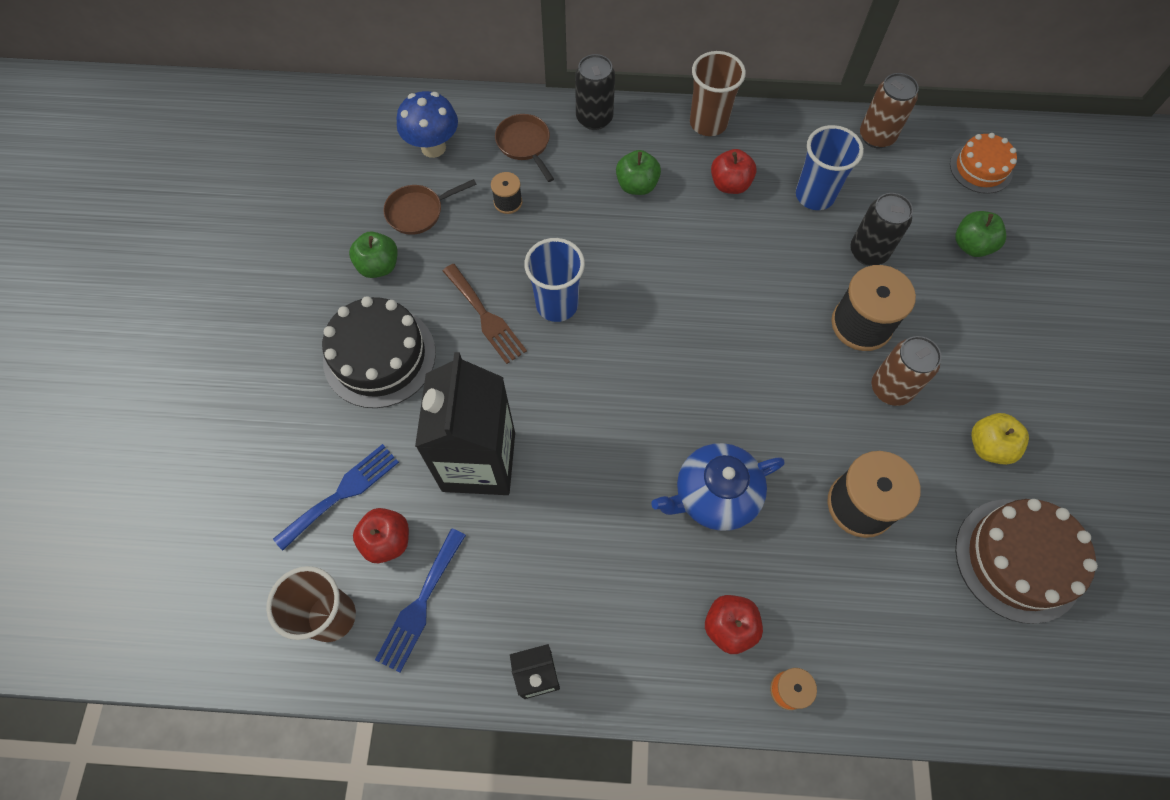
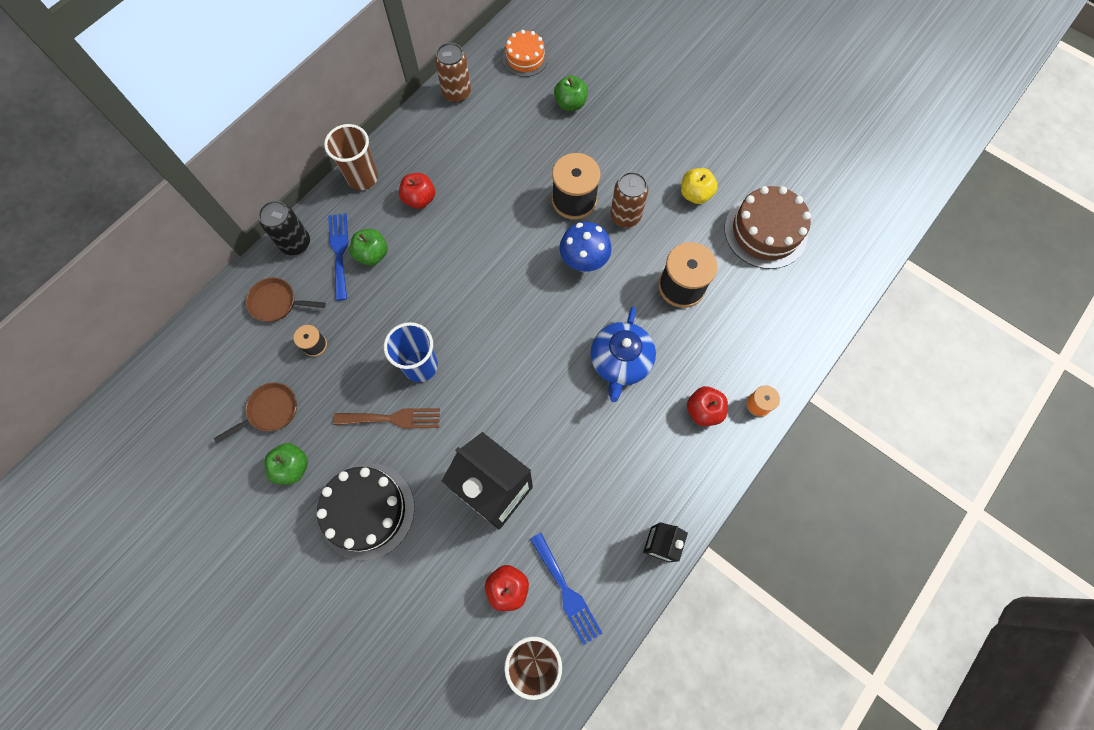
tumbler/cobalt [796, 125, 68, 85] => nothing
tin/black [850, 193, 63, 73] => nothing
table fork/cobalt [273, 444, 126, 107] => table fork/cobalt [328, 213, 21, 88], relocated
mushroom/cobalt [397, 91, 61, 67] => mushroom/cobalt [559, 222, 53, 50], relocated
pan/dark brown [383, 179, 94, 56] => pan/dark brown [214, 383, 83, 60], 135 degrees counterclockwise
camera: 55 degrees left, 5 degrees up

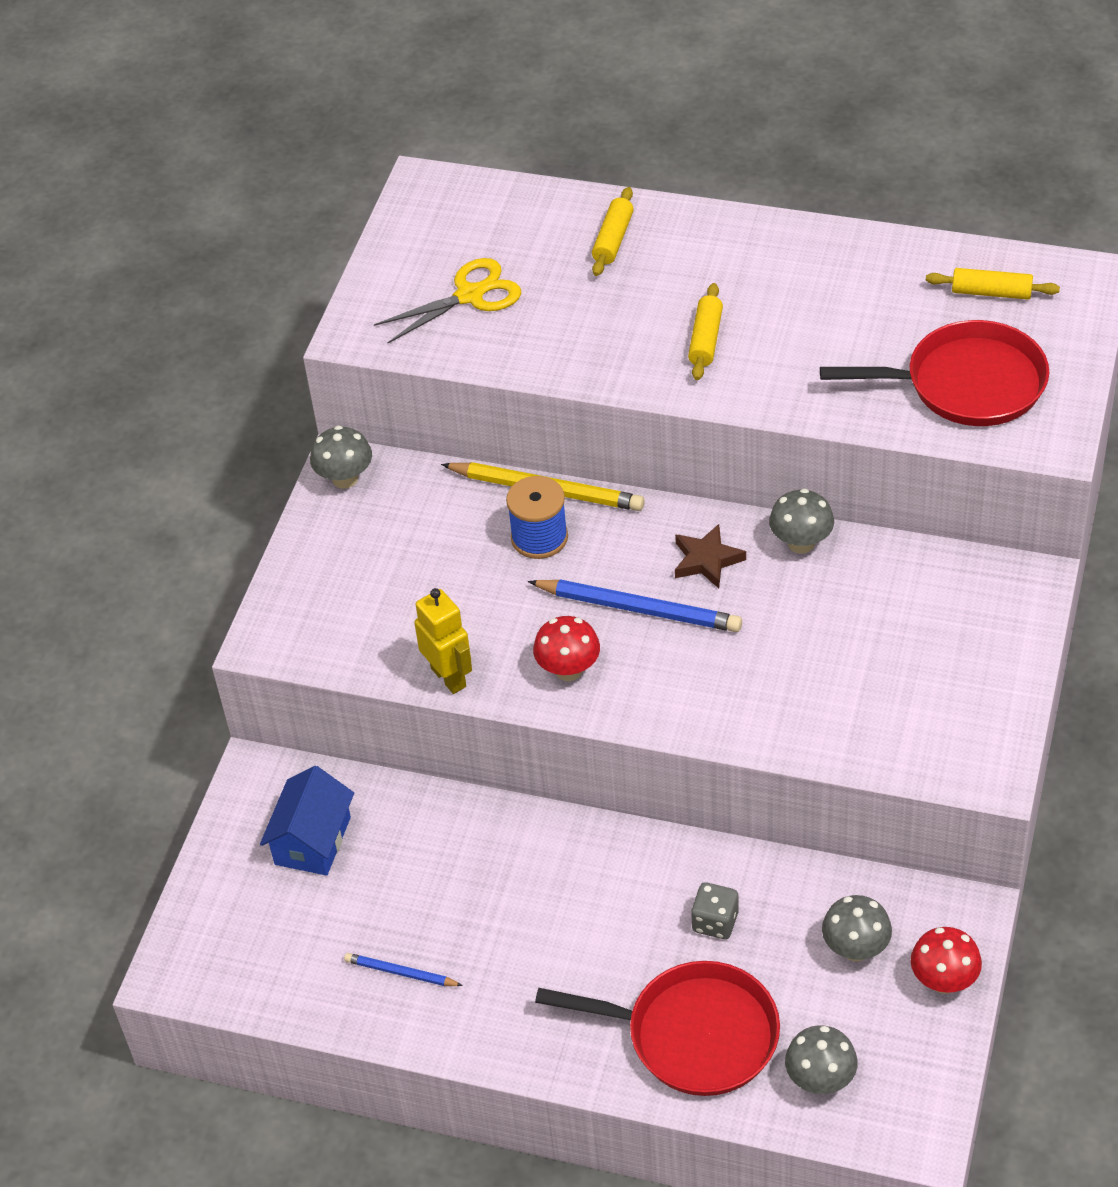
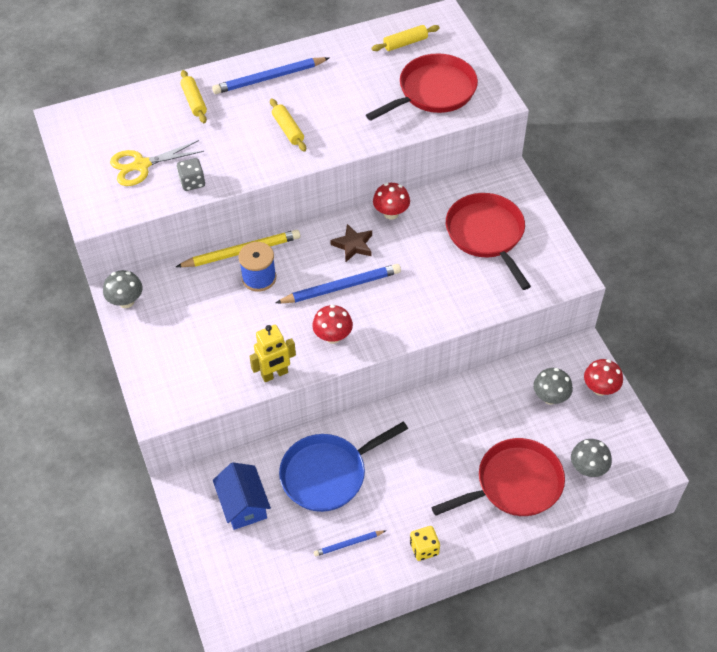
nothing => wooden pencil/cobalt [212, 57, 117, 37]
nothing => pan/cobalt [279, 421, 129, 91]
nothing => game die/bright yellow [410, 526, 30, 35]
nothing => pan/crimson [446, 193, 85, 97]
game die/gray [691, 882, 48, 57] => game die/gray [177, 158, 28, 33], relocated
mushroom/gray [769, 489, 65, 65] => mushroom/crimson [373, 183, 37, 37]
shears/bright yellow [374, 258, 147, 85] => shears/bright yellow [110, 140, 94, 46], 135 degrees counterclockwise
robot/bright yellow [414, 588, 58, 106] => robot/bright yellow [249, 325, 47, 57], 135 degrees clockwise
camera: 40 degrees left, 5 degrees up

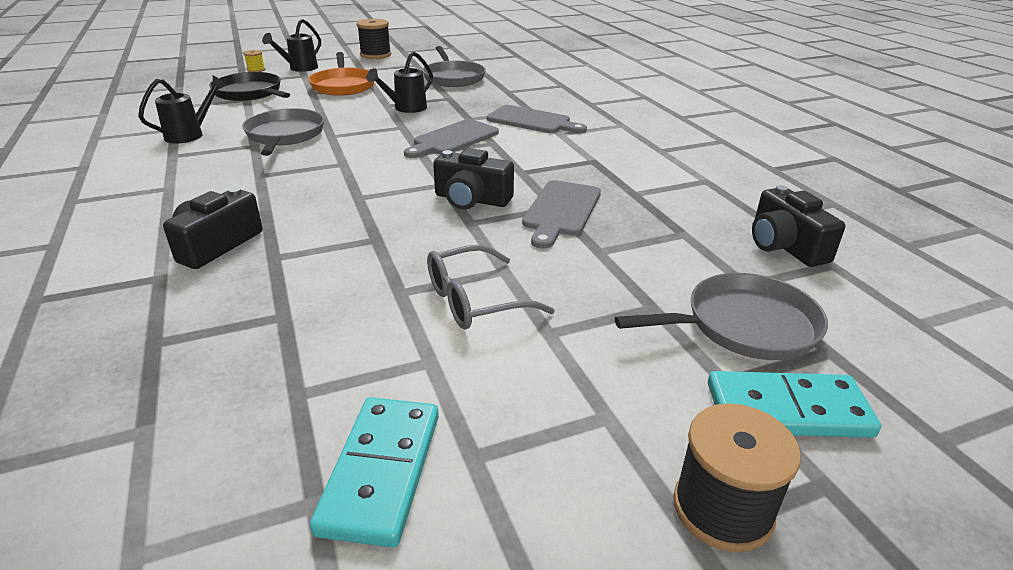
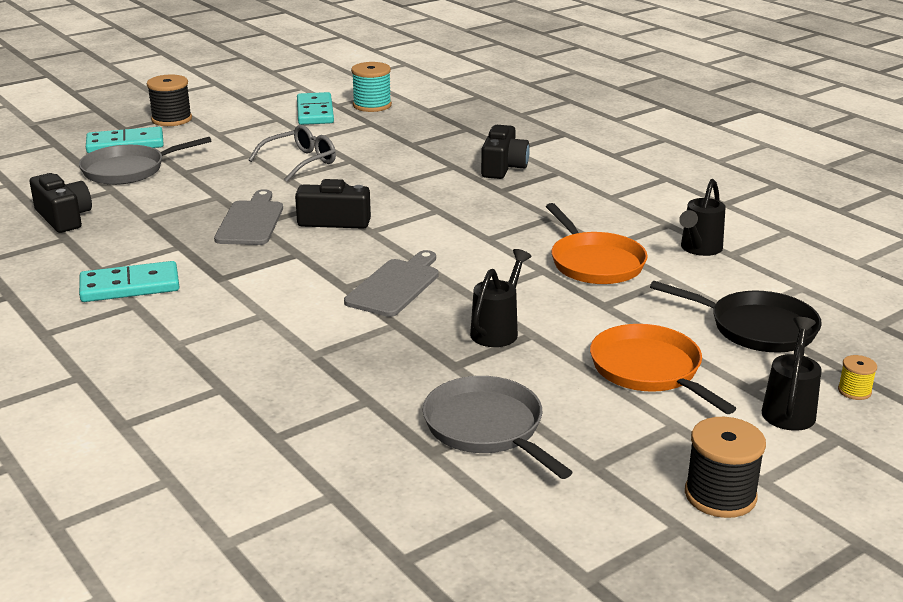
cutting board/gray [487, 105, 100, 28] => nothing
nothing => domino/aqua [79, 261, 100, 41]
nothing => bobbin/aqua [351, 62, 41, 50]
pan/gray [242, 108, 82, 48] => pan/bright orange [546, 203, 102, 81]
camera: 165 degrees right, 5 degrees down

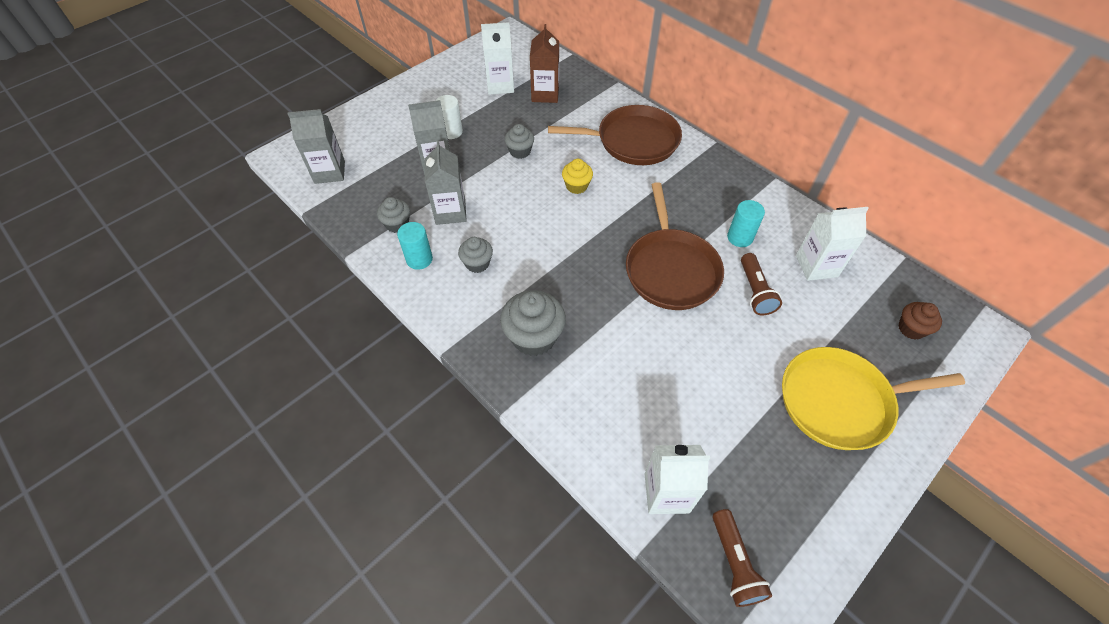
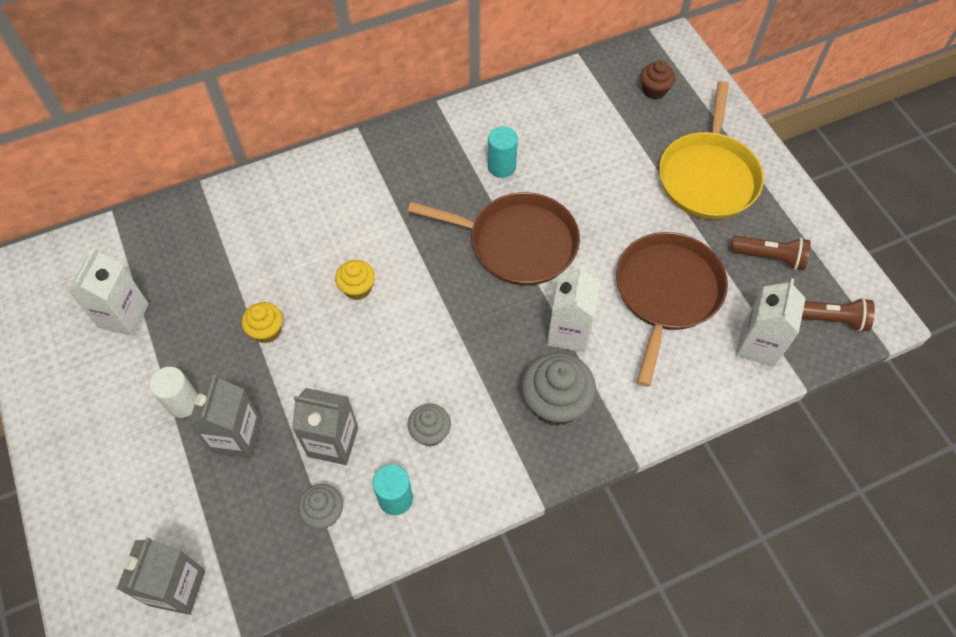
carton/dark brown [530, 24, 29, 79] => nothing
pan/dark brown [548, 105, 134, 60] => pan/dark brown [616, 232, 112, 155], relocated
flashlight/dark brown [741, 253, 41, 62] => flashlight/dark brown [730, 235, 80, 35], relocated
carton/pure white [796, 207, 73, 74] => carton/pure white [547, 265, 53, 88], relocated
fairy cake/gray [505, 124, 29, 35] => fairy cake/bright yellow [242, 302, 41, 41]
camera: 70 degrees left, 5 degrees up

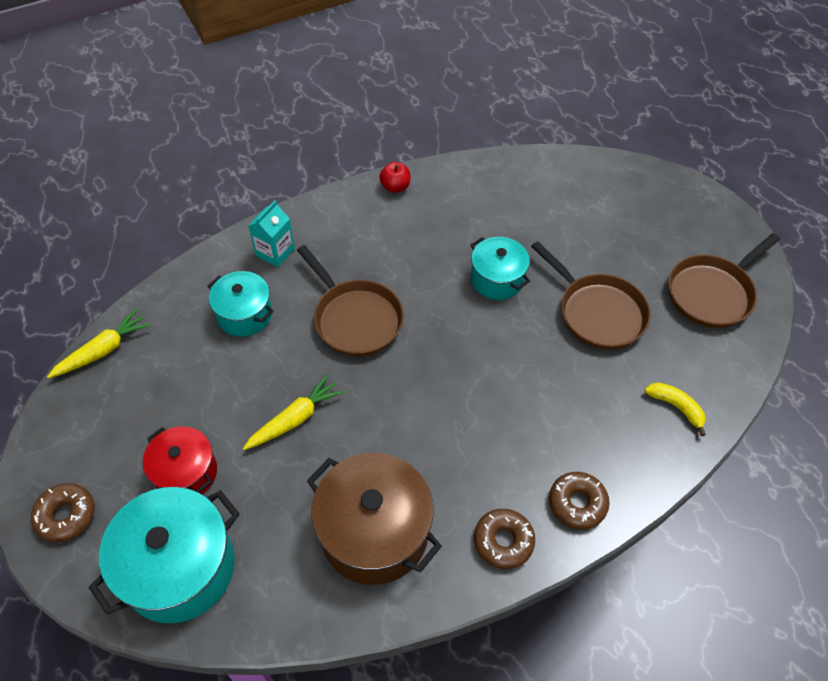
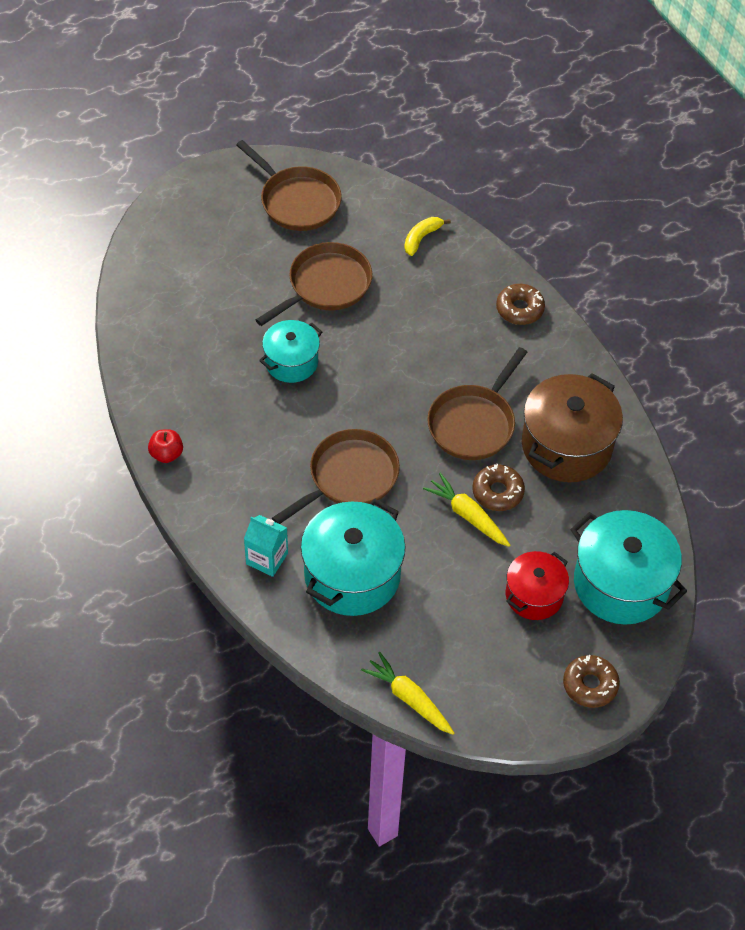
nothing => pan/dark brown [427, 347, 100, 113]
doughnut/dark brown [474, 509, 61, 60] => doughnut/dark brown [472, 464, 53, 47], relocated
pot/aqua [208, 271, 66, 66] => pot/aqua [301, 499, 104, 117], x1.66
camera: 95 degrees left, 0 degrees up

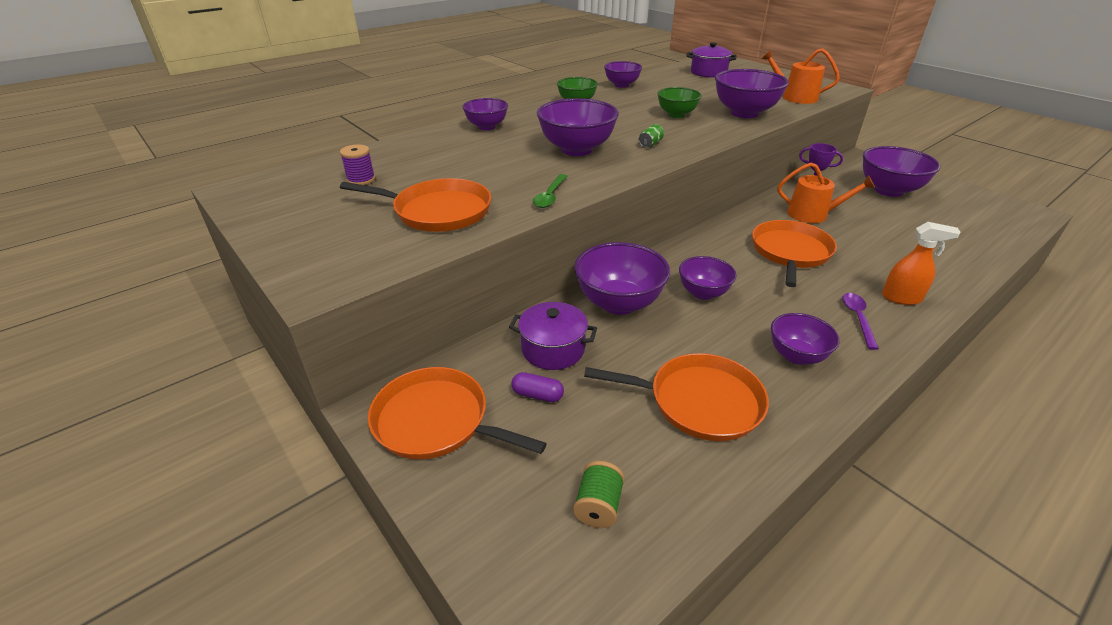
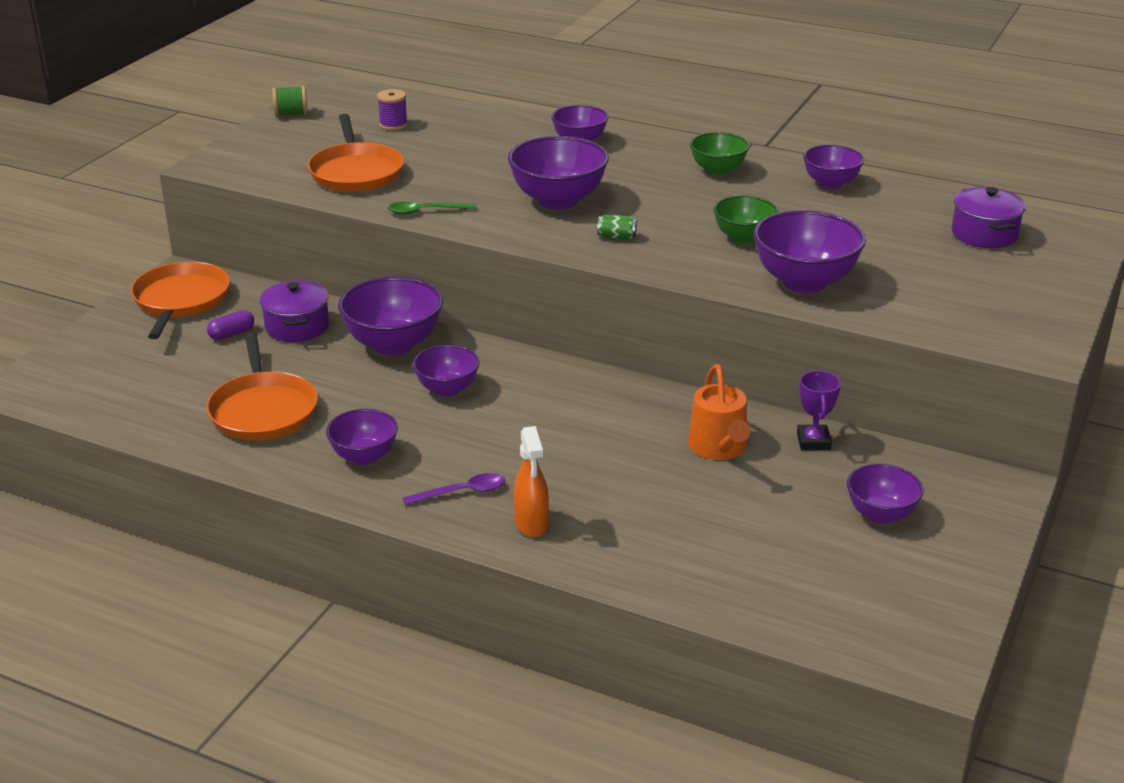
pan/bright orange [752, 220, 85, 67] => nothing
watering can/bright orange [761, 48, 79, 56] => nothing
bobbin/green [573, 461, 52, 67] => bobbin/green [272, 86, 36, 30], relocated
capsule/violet [511, 372, 53, 30] => capsule/violet [207, 310, 47, 30], 60 degrees clockwise
bowl/violet [863, 146, 78, 51] => bowl/violet [847, 464, 77, 60], x0.62
camera: 65 degrees right, 5 degrees down

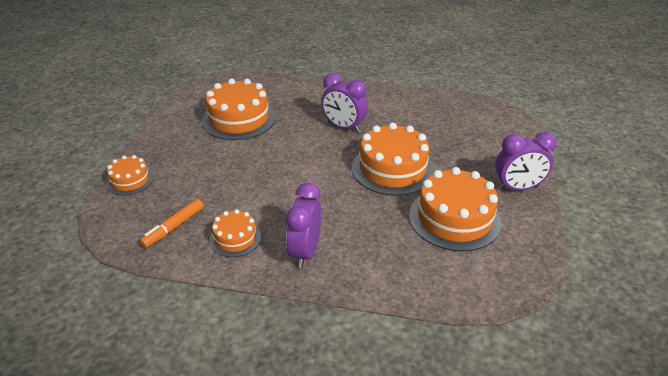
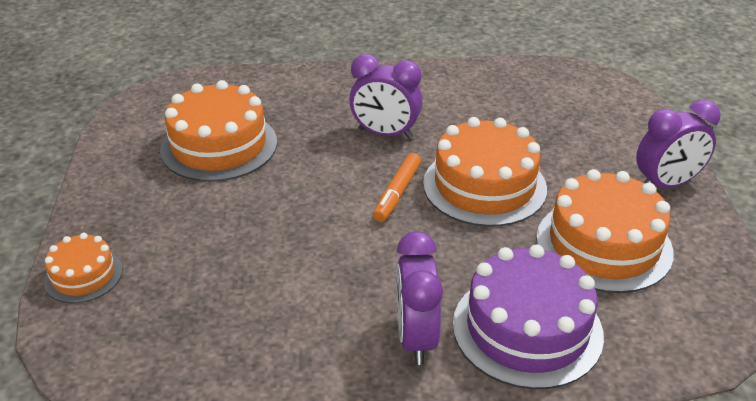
cake/bright orange [210, 209, 51, 48] => nothing
nothing => cake/violet [453, 245, 151, 144]
marker pen/bright orange [140, 199, 64, 49] => marker pen/bright orange [373, 153, 48, 69], relocated
camera: 15 degrees left, 0 degrees up

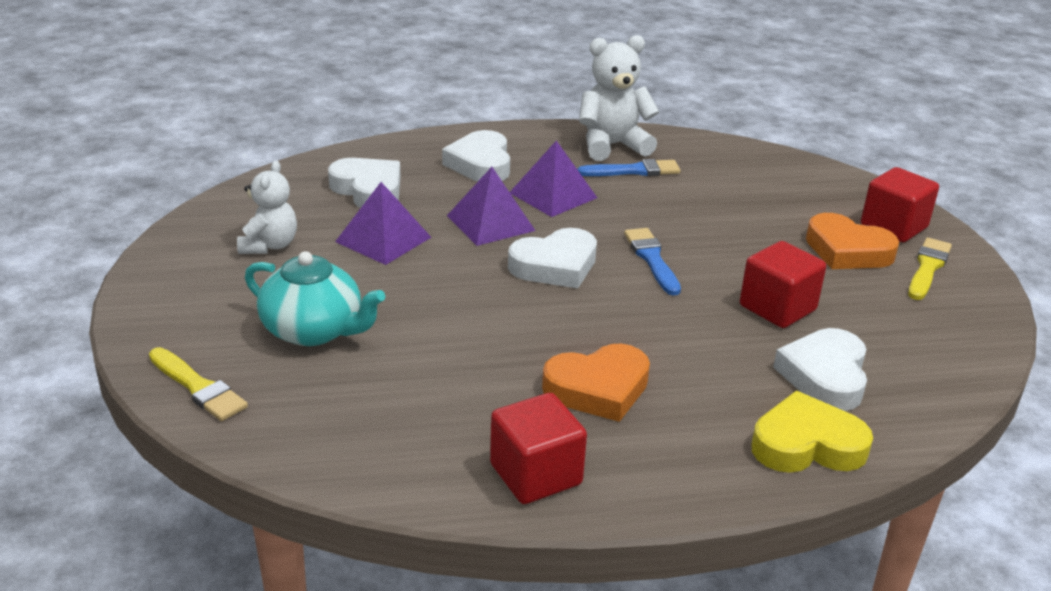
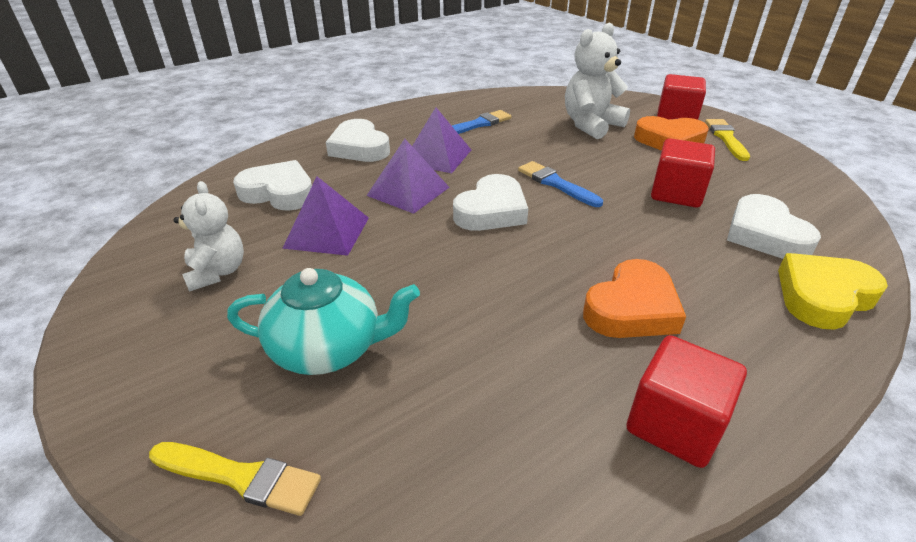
stuffed bear/pure white [579, 35, 80, 126] => stuffed bear/pure white [565, 23, 65, 116], relocated
camera: 25 degrees left, 5 degrees up

